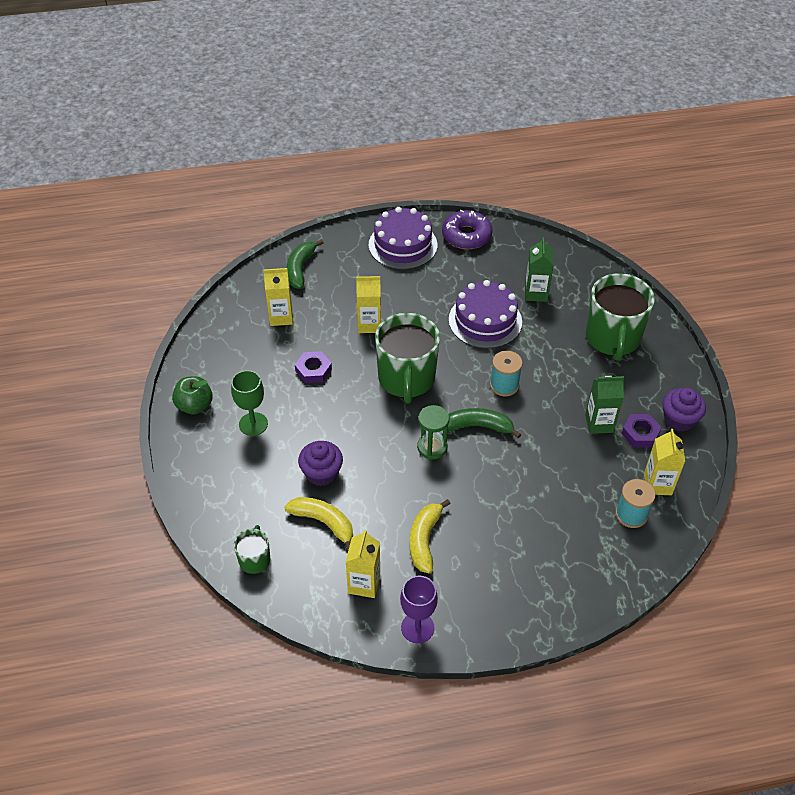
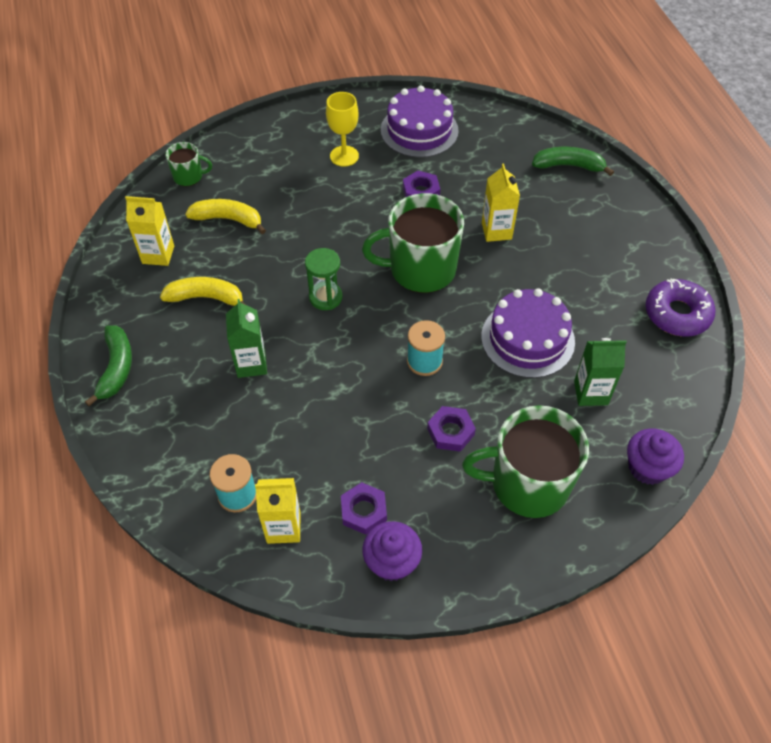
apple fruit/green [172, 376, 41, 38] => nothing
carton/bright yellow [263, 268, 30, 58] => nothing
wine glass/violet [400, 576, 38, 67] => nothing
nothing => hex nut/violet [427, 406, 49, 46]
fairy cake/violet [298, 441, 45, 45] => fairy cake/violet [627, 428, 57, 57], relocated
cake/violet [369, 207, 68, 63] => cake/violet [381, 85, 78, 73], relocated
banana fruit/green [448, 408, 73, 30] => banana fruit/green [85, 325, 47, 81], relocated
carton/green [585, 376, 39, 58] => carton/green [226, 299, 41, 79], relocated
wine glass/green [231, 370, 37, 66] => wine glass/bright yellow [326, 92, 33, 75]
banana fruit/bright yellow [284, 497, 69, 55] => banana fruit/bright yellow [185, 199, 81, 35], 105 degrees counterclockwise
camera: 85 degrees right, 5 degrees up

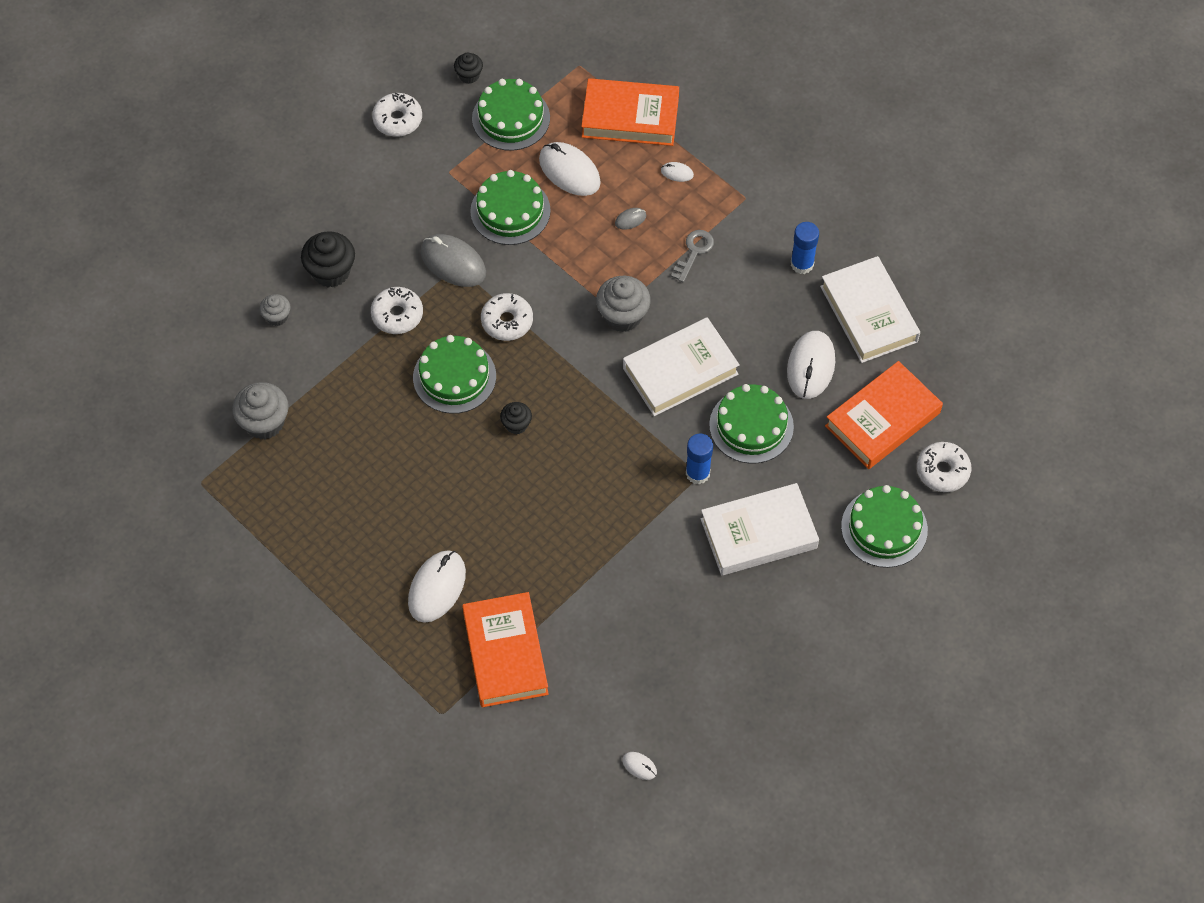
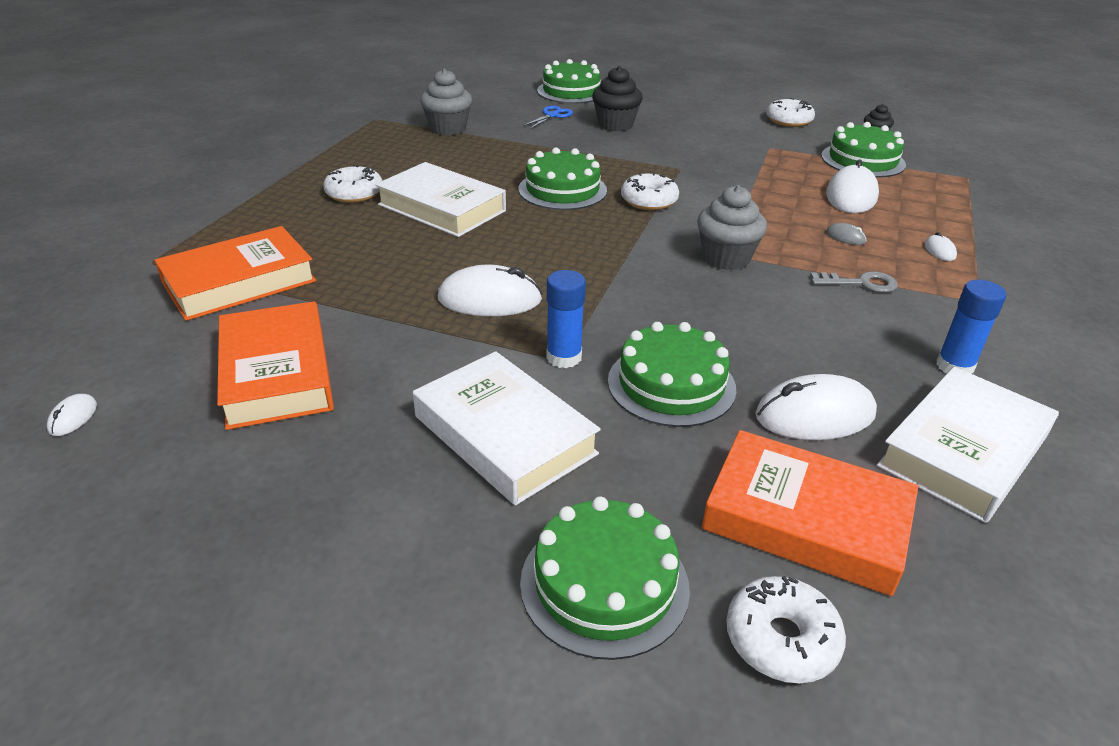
mouse/gray [421, 234, 65, 53] => nothing
fairy cake/black [500, 402, 32, 32] => nothing
doughnut/pure white [371, 287, 52, 47] => doughnut/pure white [323, 165, 59, 38], relocated
mouse/pure white [408, 550, 58, 73] => mouse/pure white [438, 265, 104, 51], relocated
cake/green [470, 170, 81, 75] => cake/green [537, 59, 64, 45], relocated
book/bright orange [581, 78, 98, 68] => book/bright orange [217, 301, 117, 129], relocated
book/pure white [623, 317, 117, 99] => book/pure white [375, 162, 131, 75], relocated
fairy cake/gray [259, 294, 32, 32] => shears/cobalt [523, 106, 50, 23]
camera: 65 degrees right, 25 degrees down

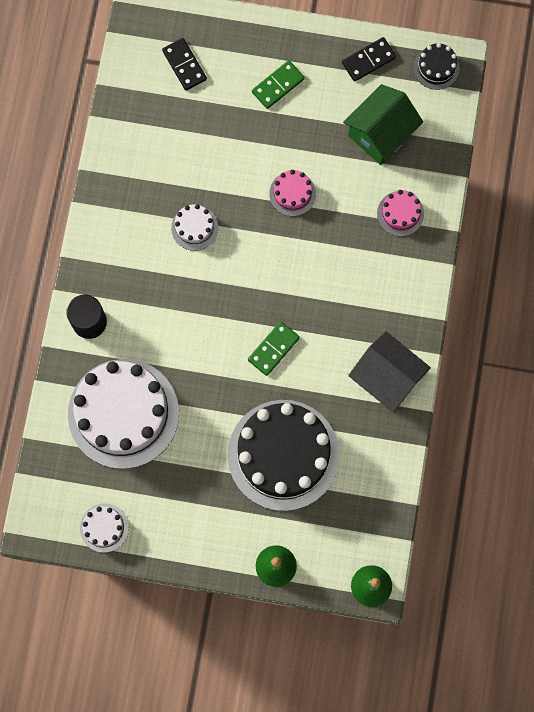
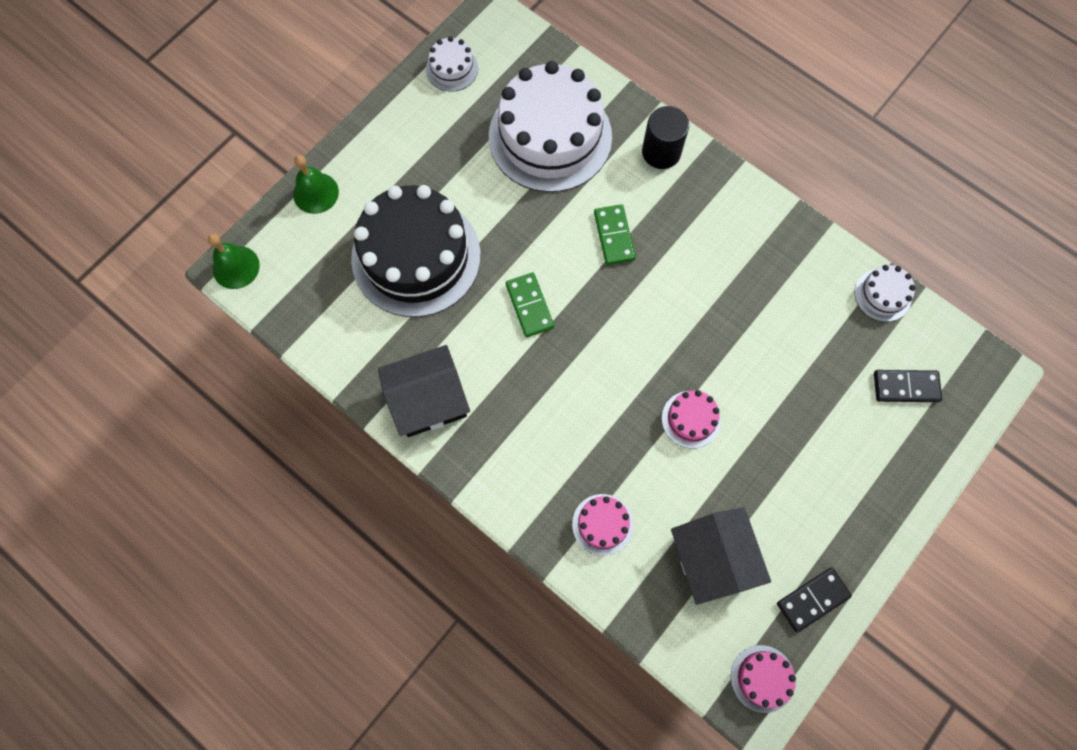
cake/pure white [171, 204, 47, 47] => cake/pure white [855, 265, 61, 57], relocated
domino/green [252, 60, 53, 49] => domino/green [594, 204, 42, 61], relocated
cottage/green [343, 84, 80, 81] => cottage/black [671, 507, 100, 98]
cake/black [414, 43, 46, 47] => cake/rosy [731, 645, 65, 68]
domino/black [342, 37, 54, 45] => domino/black [777, 568, 75, 64], 60 degrees clockwise
camera: 120 degrees right, 5 degrees down

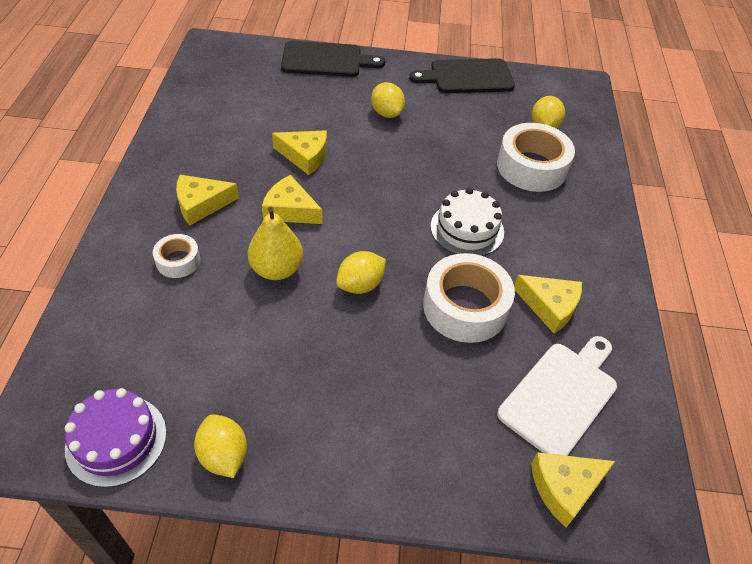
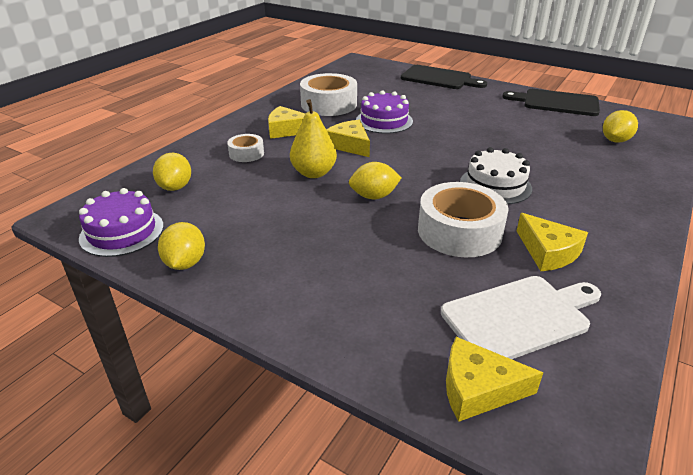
lemon/bright yellow [371, 82, 34, 36] => lemon/bright yellow [153, 153, 38, 38], relocated
tape/pure white [497, 123, 78, 69] => tape/pure white [300, 73, 57, 43], relocated
piece of cheese/bright yellow [272, 130, 55, 45] => cake/violet [356, 90, 57, 44]
camera: 30 degrees right, 15 degrees down

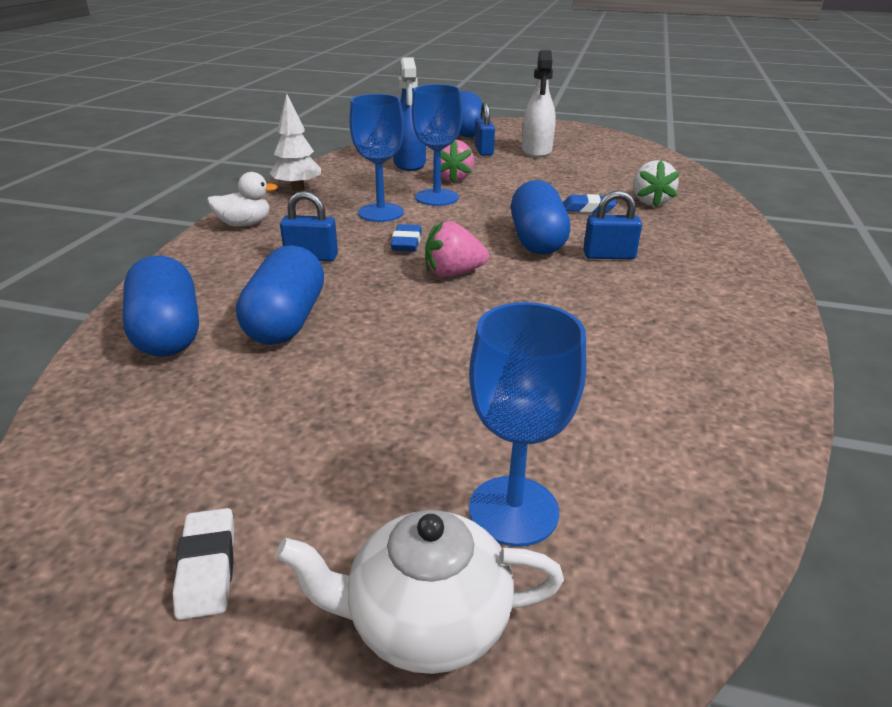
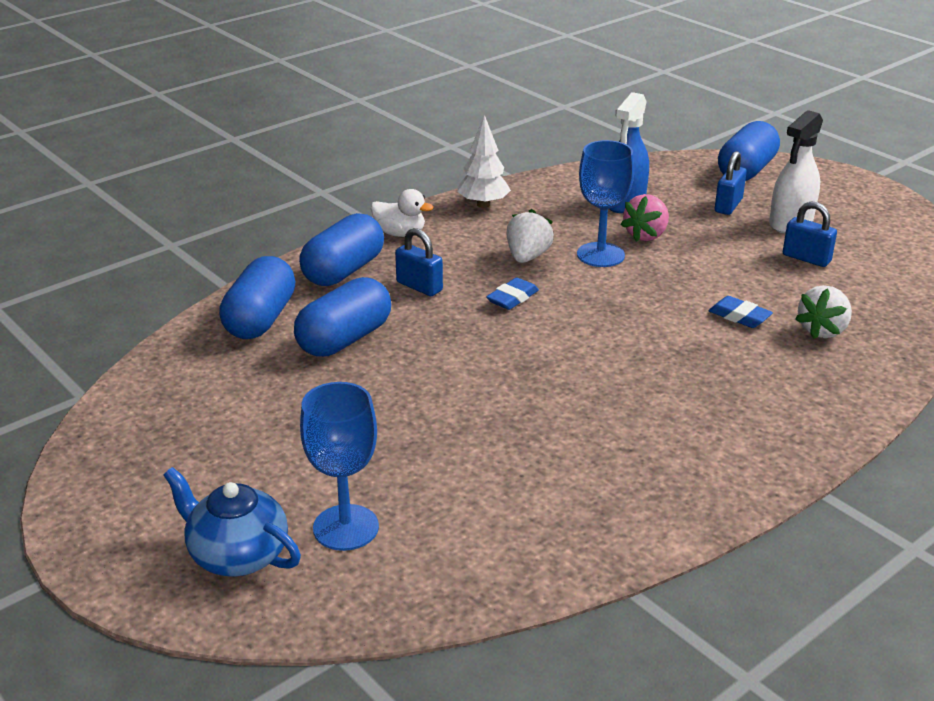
pencil eraser/pure white [173, 508, 61, 112] => nothing
toy strawberry/rosy [425, 221, 64, 56] => nothing
capsule/cobalt [511, 180, 59, 75] => capsule/cobalt [299, 213, 85, 73], relocated
lock/cobalt [583, 190, 59, 69] => lock/cobalt [783, 202, 54, 65], relocated
wine glass/cobalt [349, 94, 55, 128] => toy strawberry/pure white [506, 209, 48, 54]
tea pot/pure white [276, 510, 288, 164] => tea pot/cobalt [163, 467, 138, 109]
camera: 35 degrees right, 0 degrees up

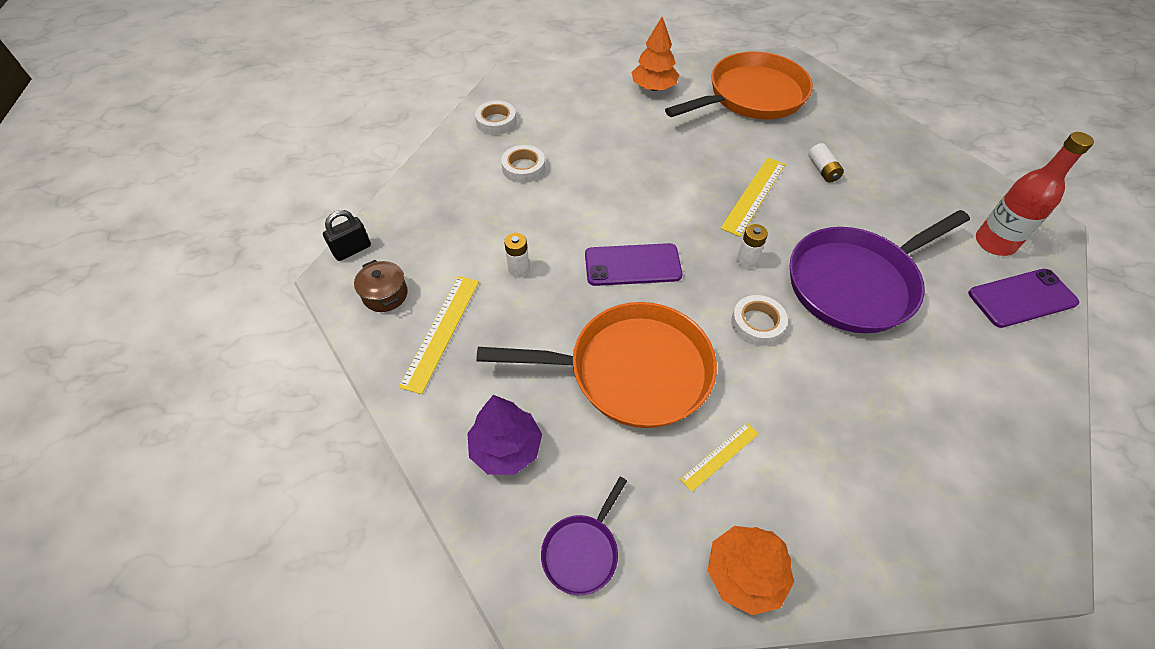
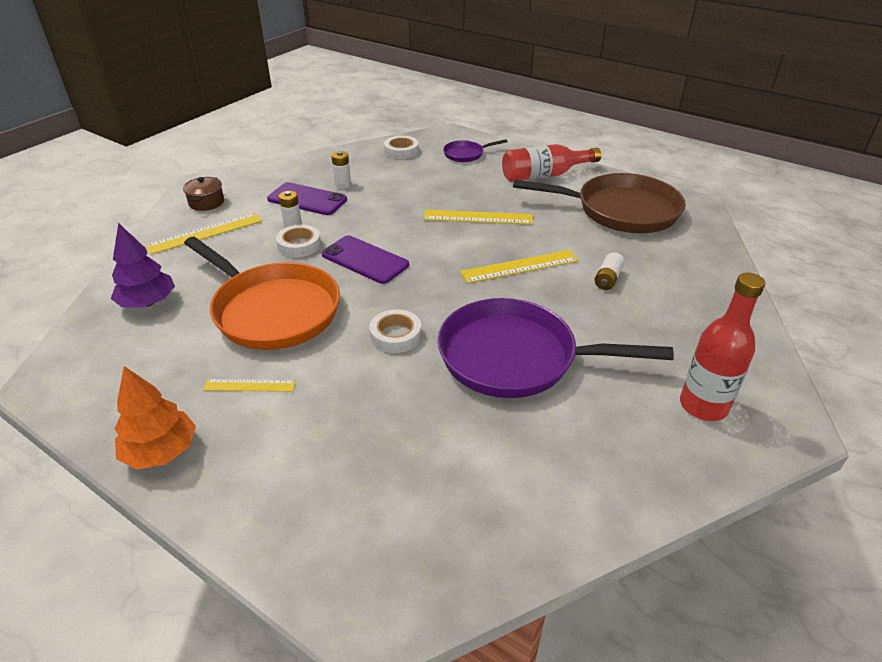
lock/black [323, 210, 48, 51] => nothing
nothing => straightedge/bright yellow [424, 210, 109, 15]
tape/pure white [501, 145, 44, 38] => tape/pure white [276, 224, 45, 33], relocated
pan/violet [541, 477, 86, 118] => pan/violet [443, 139, 64, 23], relocated
AA battery/pure white [736, 224, 32, 45] => AA battery/pure white [331, 151, 20, 38], relocated
mobile phone/violet [968, 269, 111, 59] => mobile phone/violet [267, 182, 80, 33], relocated
tree/bright orange [632, 17, 47, 74] => drink bottle/crimson [502, 144, 99, 38]
pan/bright orange [665, 51, 148, 68] => pan/dark brown [513, 173, 173, 60]
camera: 40 degrees right, 15 degrees down

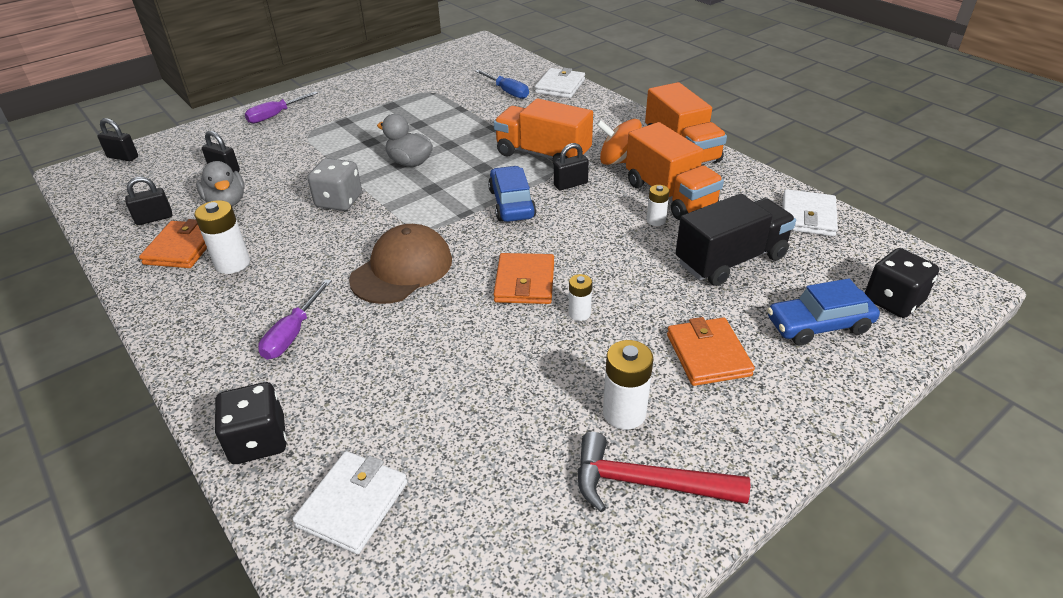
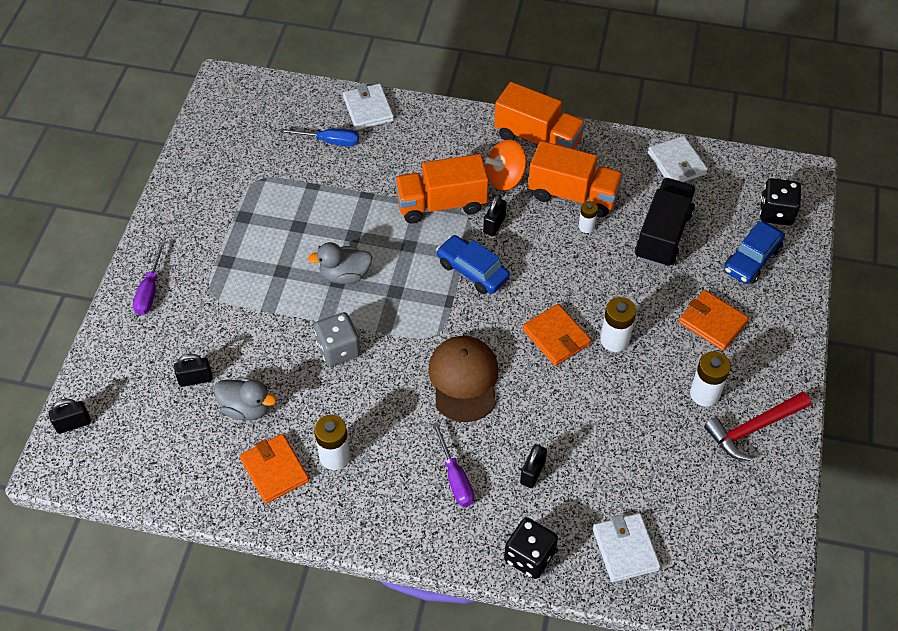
lock/black [125, 177, 47, 48] => lock/black [520, 444, 27, 44], relocated
AA battery/pure white [569, 274, 23, 47] => AA battery/pure white [600, 297, 36, 55], x1.68
camera: 40 degrees left, 15 degrees up

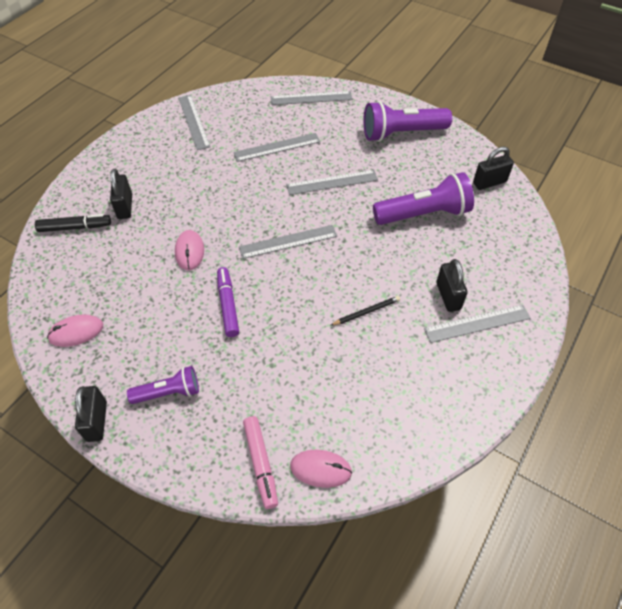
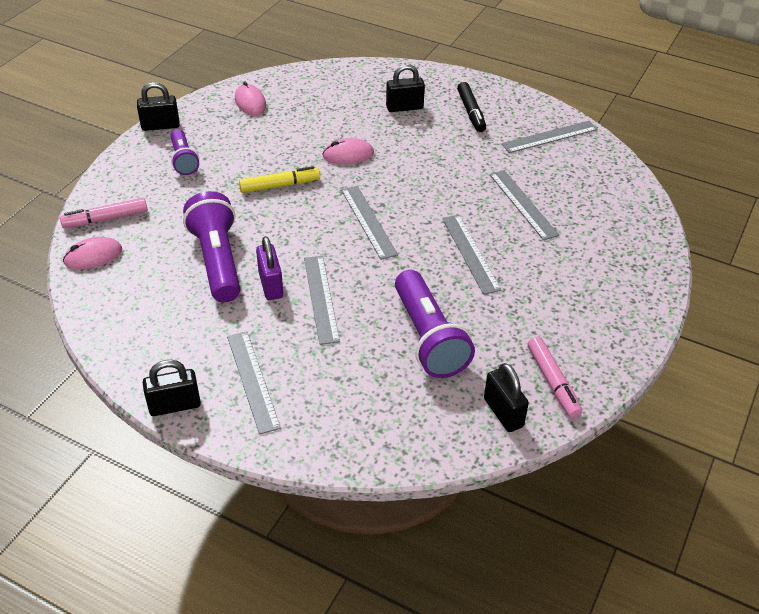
nothing => marker pen/rosy [528, 337, 54, 81]
marker pen/black [35, 214, 76, 18] => marker pen/black [457, 82, 29, 50], relocated
straightedge/gray [271, 91, 81, 14] => straightedge/gray [304, 256, 36, 89], relocated
flashlight/violet [363, 101, 89, 41] => flashlight/violet [183, 191, 57, 111], relocated
lock/black [436, 259, 32, 53] => lock/black [143, 360, 58, 56], relocated
wooden pencil/black [330, 296, 70, 30] => lock/violet [256, 236, 27, 64]
marker pen/violet [217, 267, 22, 70] => marker pen/bright yellow [239, 166, 81, 27]
mouse/rosy [290, 450, 62, 38] => mouse/rosy [63, 237, 59, 32], 60 degrees clockwise
camera: 85 degrees right, 10 degrees down

